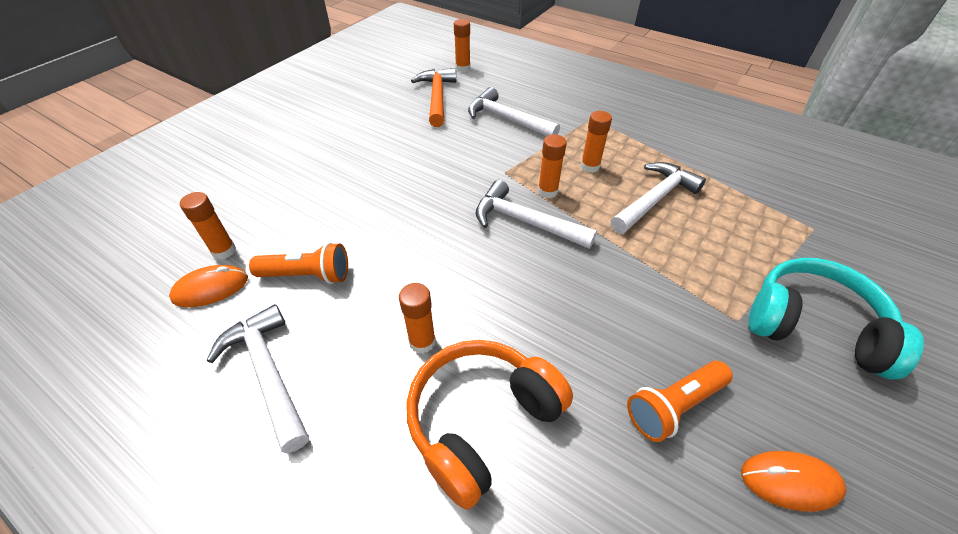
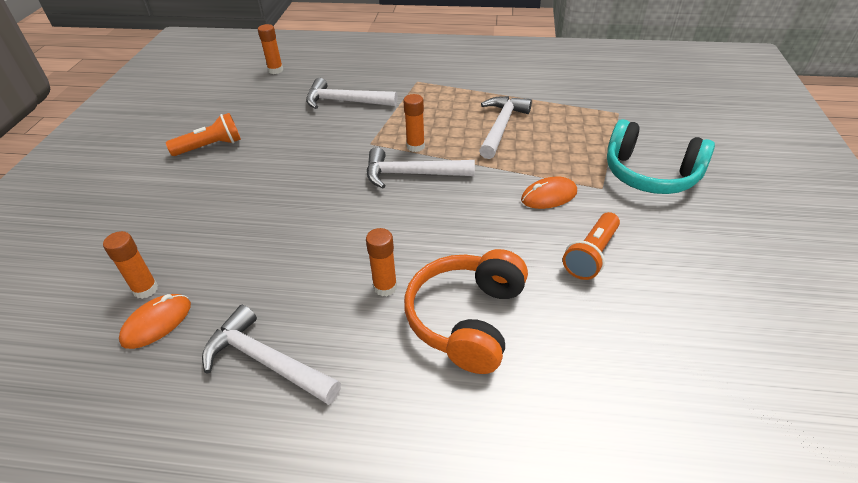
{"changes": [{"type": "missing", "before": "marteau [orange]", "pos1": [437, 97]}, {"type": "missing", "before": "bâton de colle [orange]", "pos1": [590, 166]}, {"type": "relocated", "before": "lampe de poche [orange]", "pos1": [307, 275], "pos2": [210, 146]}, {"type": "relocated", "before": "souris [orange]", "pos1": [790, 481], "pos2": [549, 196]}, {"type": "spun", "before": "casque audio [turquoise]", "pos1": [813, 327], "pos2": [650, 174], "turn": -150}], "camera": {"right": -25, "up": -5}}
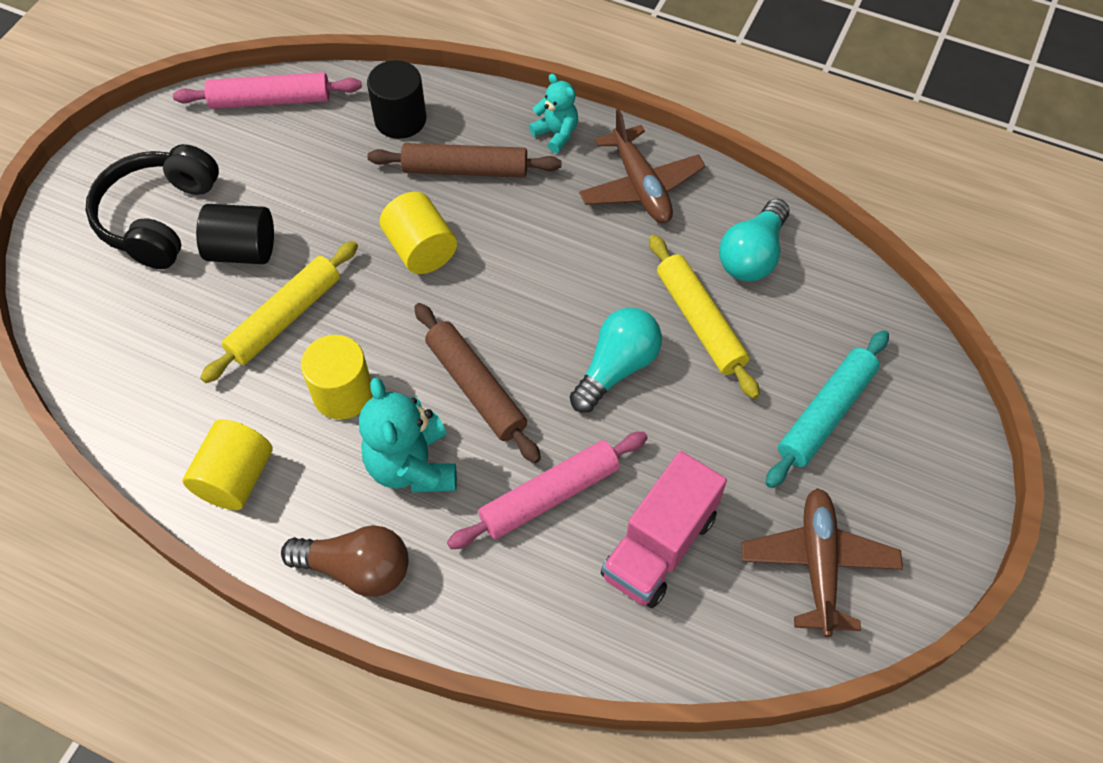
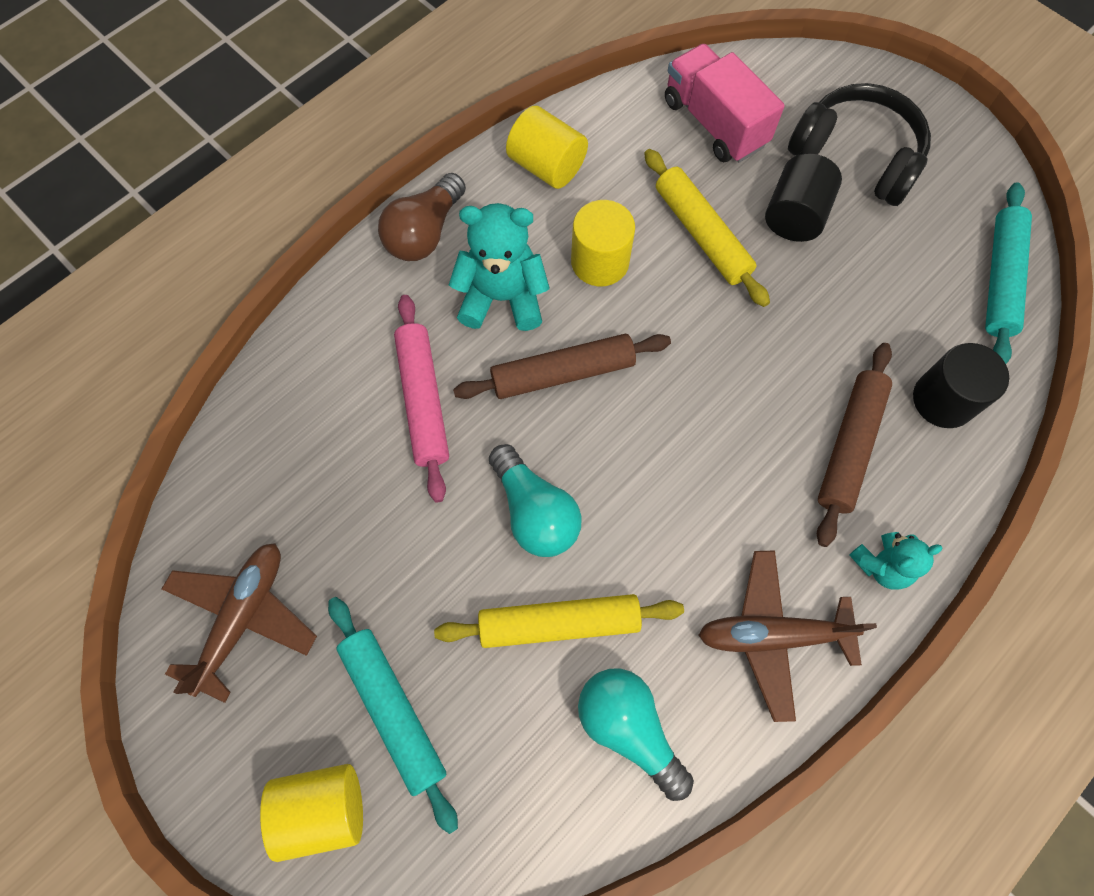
{"changes": [{"type": "relocated", "before": "cylindre [jaune]", "pos1": [421, 250], "pos2": [323, 808]}, {"type": "relocated", "before": "camion [rose]", "pos1": [659, 546], "pos2": [714, 123]}, {"type": "colour", "before": "rouleau à pâtisserie [rose]", "after": "rouleau à pâtisserie [turquoise]", "pos1": [270, 100], "pos2": [1000, 279]}, {"type": "spun", "before": "avion [marron]", "pos1": [818, 564], "pos2": [243, 618], "turn": -90}], "camera": {"right": 110, "up": 10}}
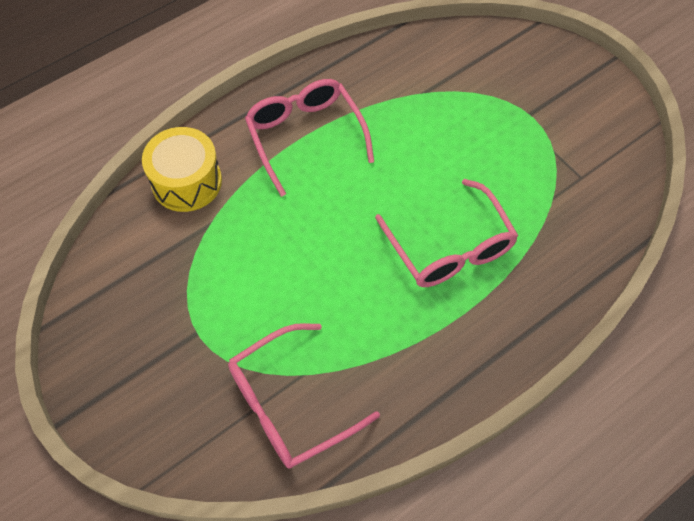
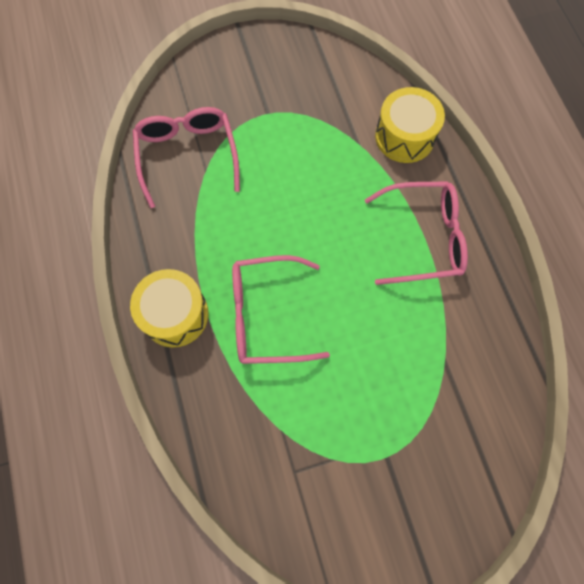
{"changes": [{"type": "appeared", "after": "tambour [jaune]", "pos2": [175, 314]}], "camera": {"right": 110, "up": 10}}
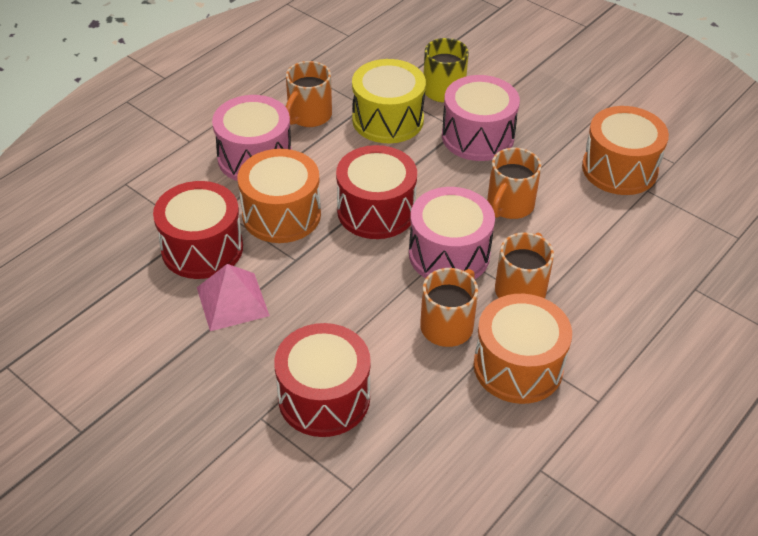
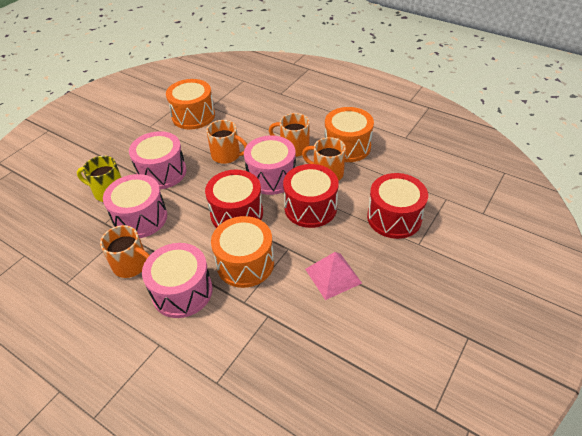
{"changes": [{"type": "relocated", "before": "tambour [rouge]", "pos1": [202, 248], "pos2": [310, 208]}, {"type": "colour", "before": "tambour [jaune]", "after": "tambour [rose]", "pos1": [388, 119], "pos2": [140, 218]}], "camera": {"right": -95, "up": 0}}
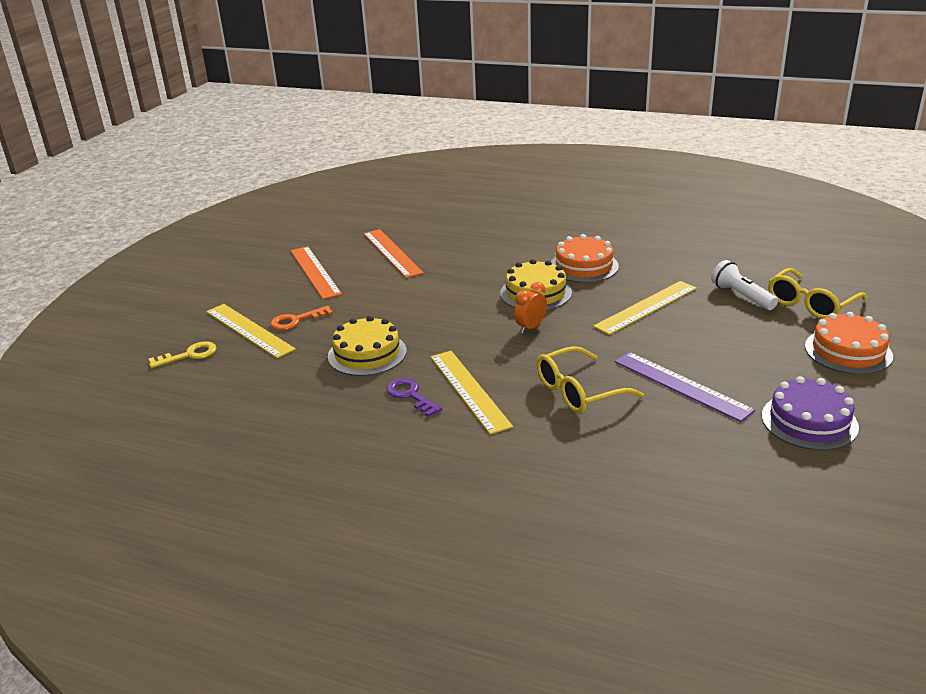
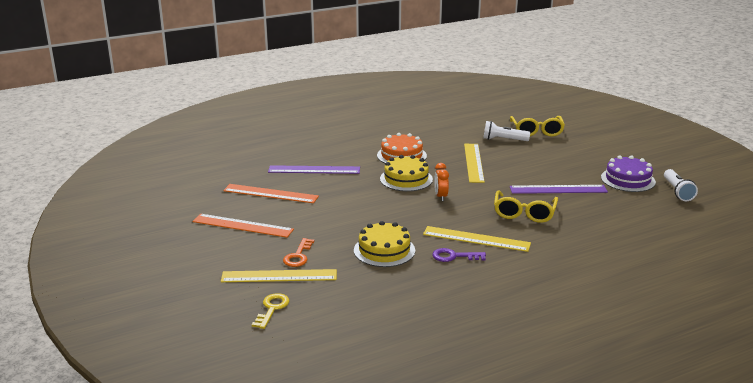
{"changes": [{"type": "missing", "before": "gâteau [orange]", "pos1": [848, 351]}, {"type": "appeared", "after": "règle [violet]", "pos2": [314, 170]}, {"type": "appeared", "after": "lampe de poche [blanc]", "pos2": [677, 191]}], "camera": {"right": -50, "up": -5}}
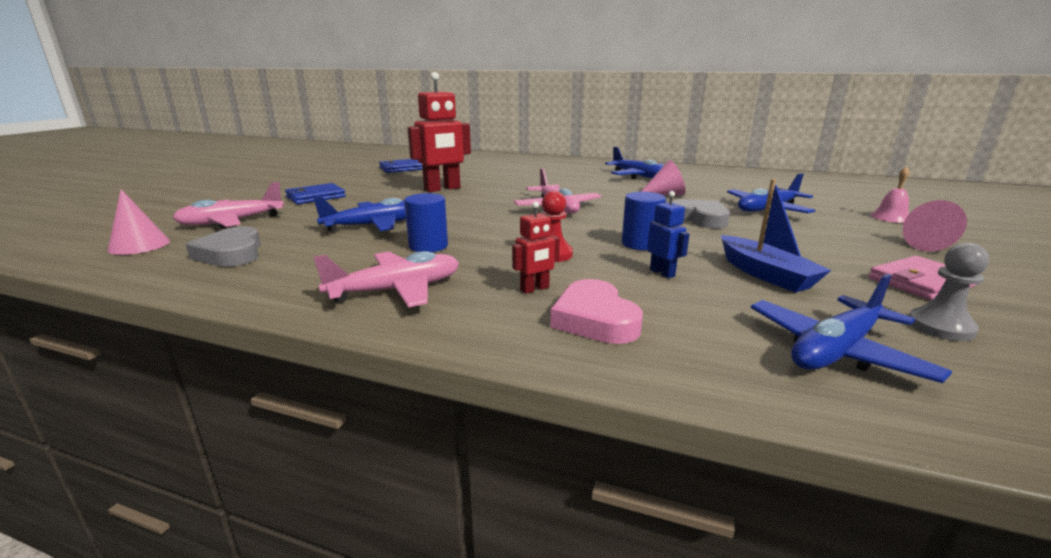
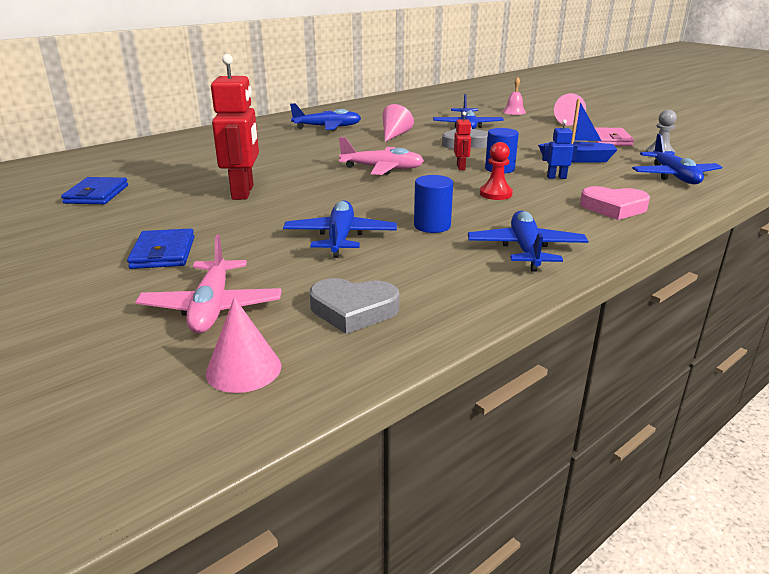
{"changes": [{"type": "relocated", "before": "robot [rouge]", "pos1": [535, 289], "pos2": [461, 167]}, {"type": "colour", "before": "avion [rose]", "after": "avion [bleu]", "pos1": [396, 290], "pos2": [526, 250]}], "camera": {"right": -60, "up": 5}}
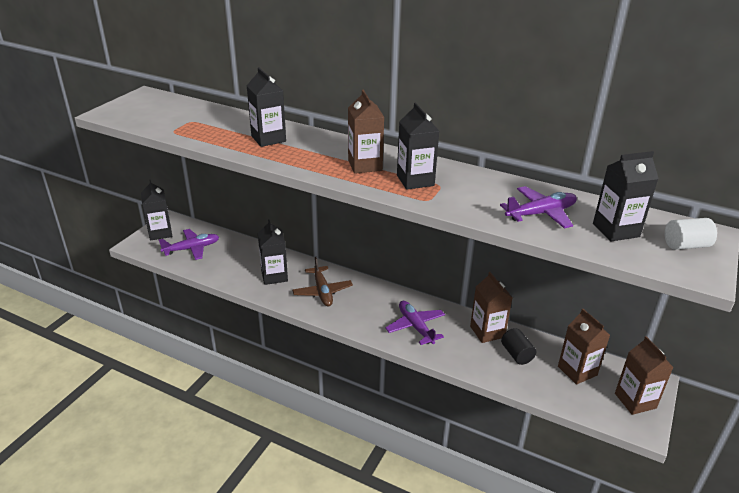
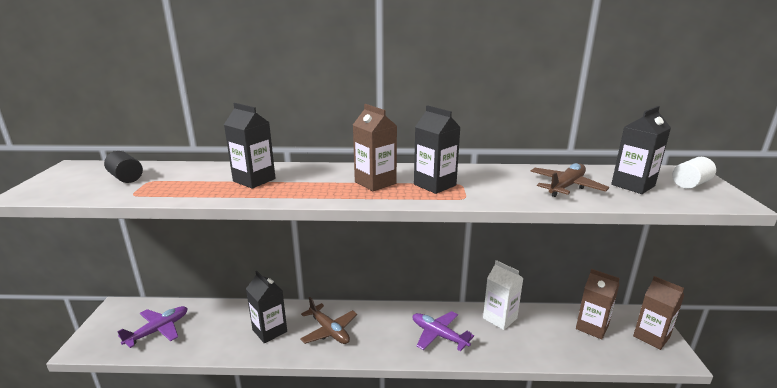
{"changes": [{"type": "missing", "before": "brique de lait [noir]", "pos1": [160, 233]}, {"type": "relocated", "before": "cylindre [noir]", "pos1": [516, 354], "pos2": [126, 178]}, {"type": "colour", "before": "brique de lait [marron]", "after": "brique de lait [blanc]", "pos1": [487, 332], "pos2": [500, 318]}, {"type": "colour", "before": "avion [violet]", "after": "avion [marron]", "pos1": [541, 214], "pos2": [566, 186]}], "camera": {"right": -25, "up": -10}}
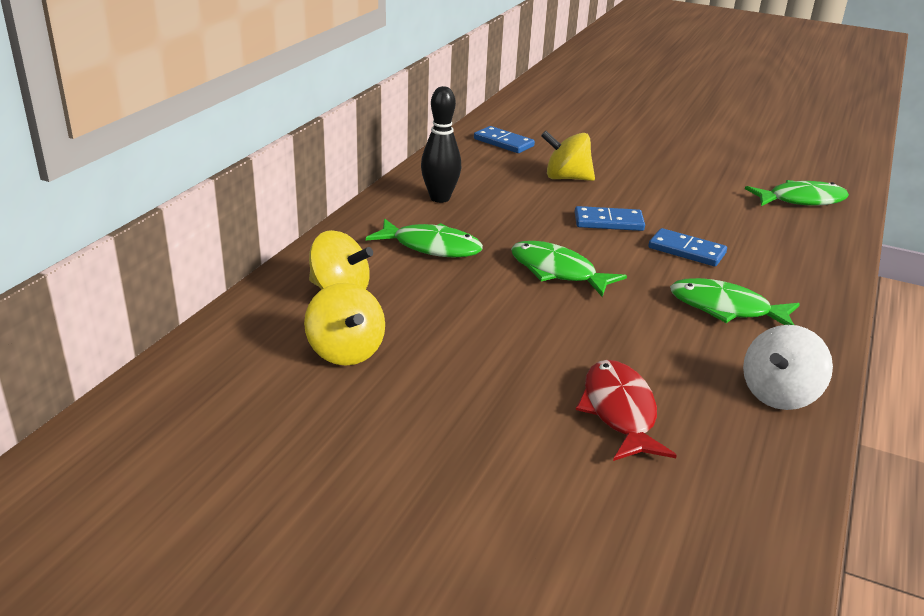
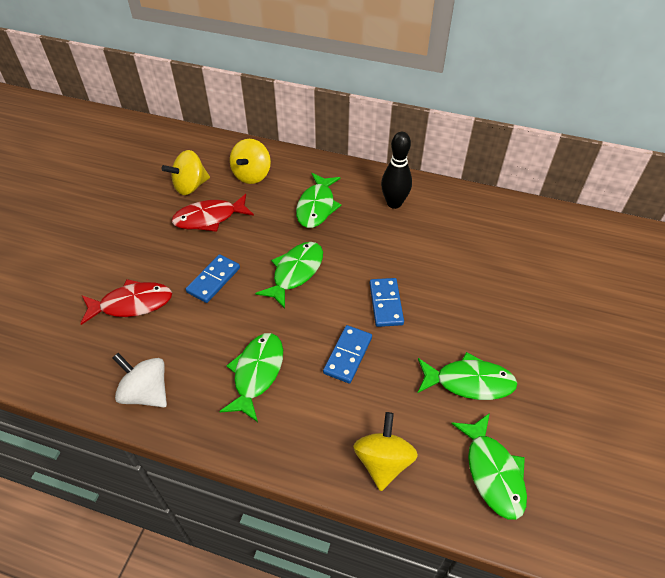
{"changes": [{"type": "appeared", "after": "poisson [rouge]", "pos2": [209, 218]}, {"type": "appeared", "after": "poisson [vert]", "pos2": [469, 382]}, {"type": "relocated", "before": "domino [bleu]", "pos1": [503, 142], "pos2": [213, 280]}, {"type": "relocated", "before": "toupie [jaune]", "pos1": [566, 178], "pos2": [383, 461]}], "camera": {"right": 85, "up": 20}}
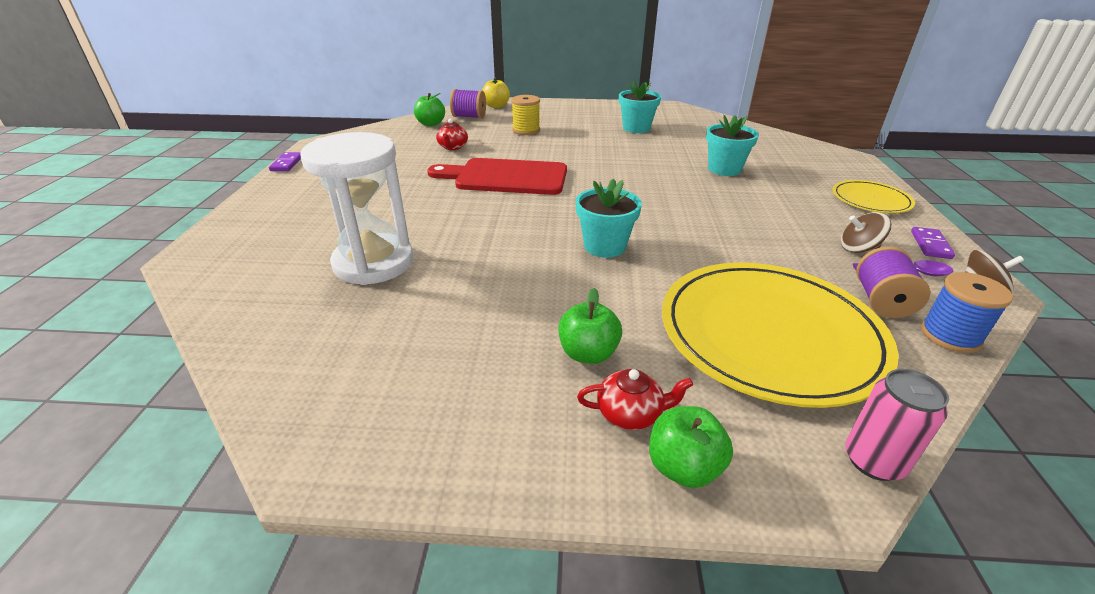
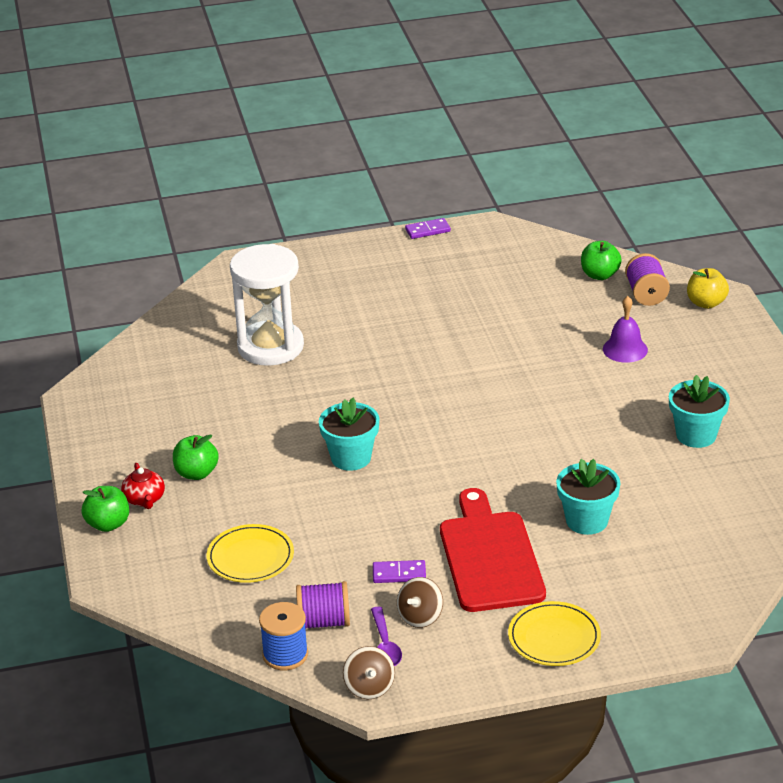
{"changes": [{"type": "missing", "before": "théière [rouge]", "pos1": [453, 147]}, {"type": "missing", "before": "canette [rose]", "pos1": [873, 461]}, {"type": "relocated", "before": "planche à découper [rouge]", "pos1": [506, 177], "pos2": [490, 557]}, {"type": "relocated", "before": "domino [violet]", "pos1": [930, 245], "pos2": [399, 574]}, {"type": "exchanged", "before": "bobine [jaune]", "after": "cloche [violet]", "pos1": [526, 130], "pos2": [625, 349]}, {"type": "spun", "before": "toupie [marron]", "pos1": [858, 248], "pos2": [420, 617], "turn": -135}, {"type": "size", "before": "assiette [jaune]", "pos1": [769, 334], "pos2": [250, 557], "scale": 0.5}], "camera": {"right": 75, "up": 0}}
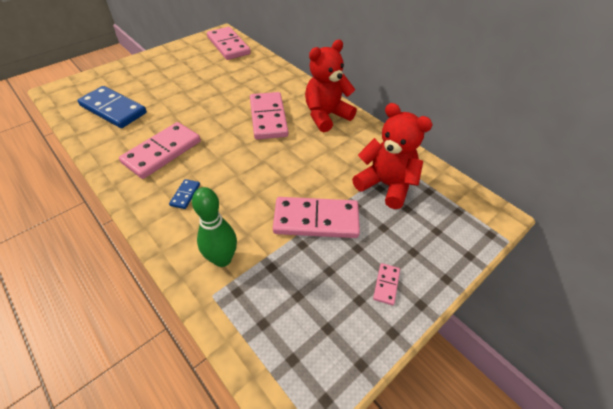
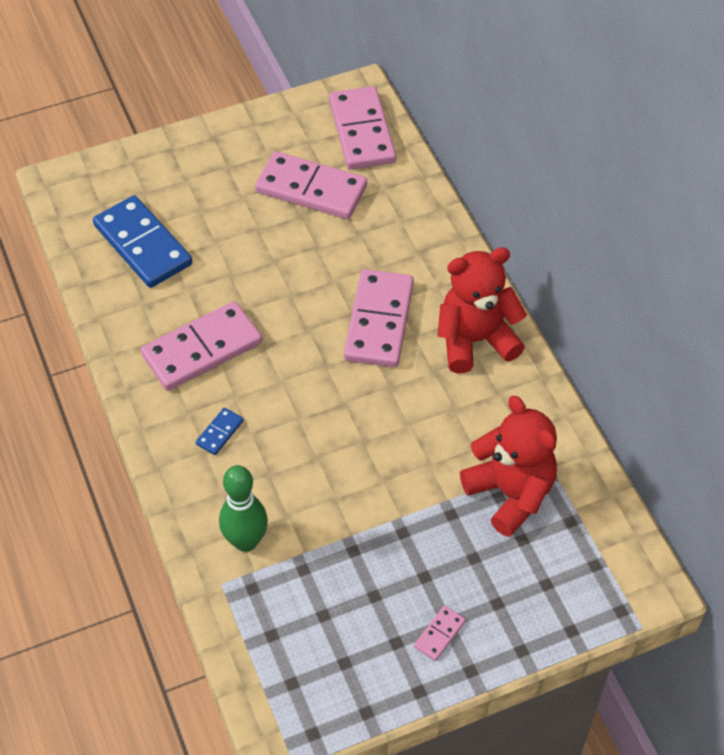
{"changes": [{"type": "relocated", "before": "domino [rose]", "pos1": [316, 220], "pos2": [311, 189]}], "camera": {"right": 20, "up": 5}}
